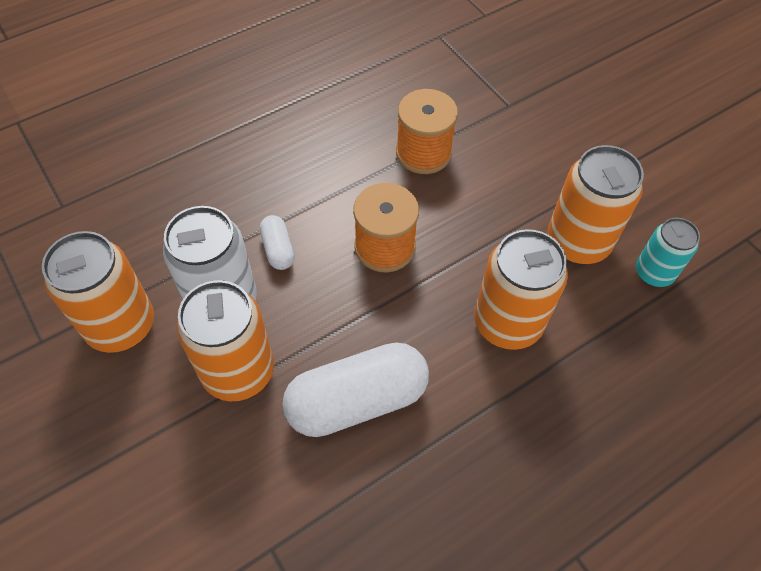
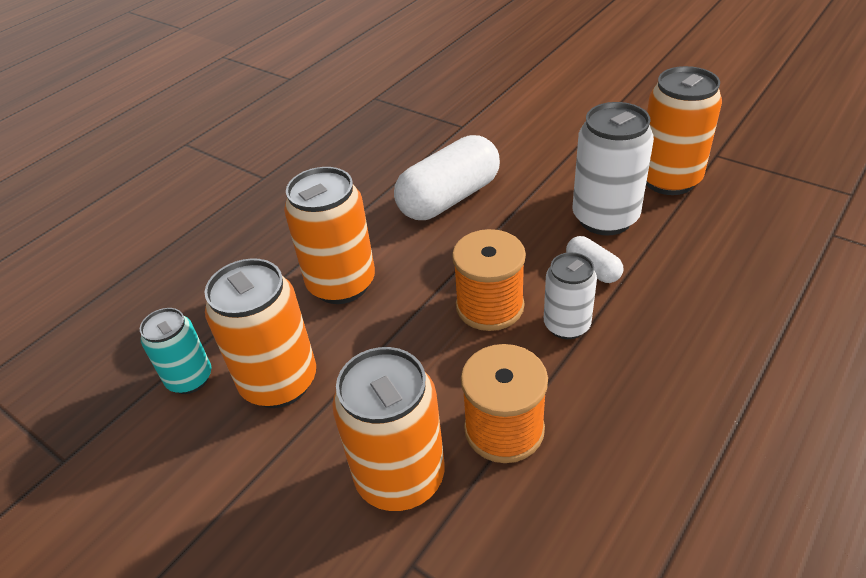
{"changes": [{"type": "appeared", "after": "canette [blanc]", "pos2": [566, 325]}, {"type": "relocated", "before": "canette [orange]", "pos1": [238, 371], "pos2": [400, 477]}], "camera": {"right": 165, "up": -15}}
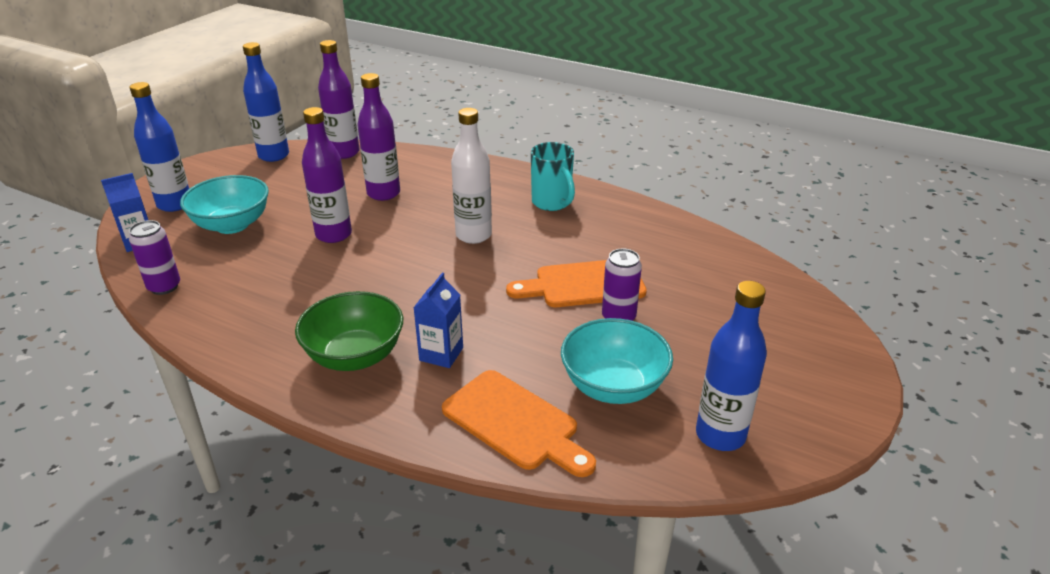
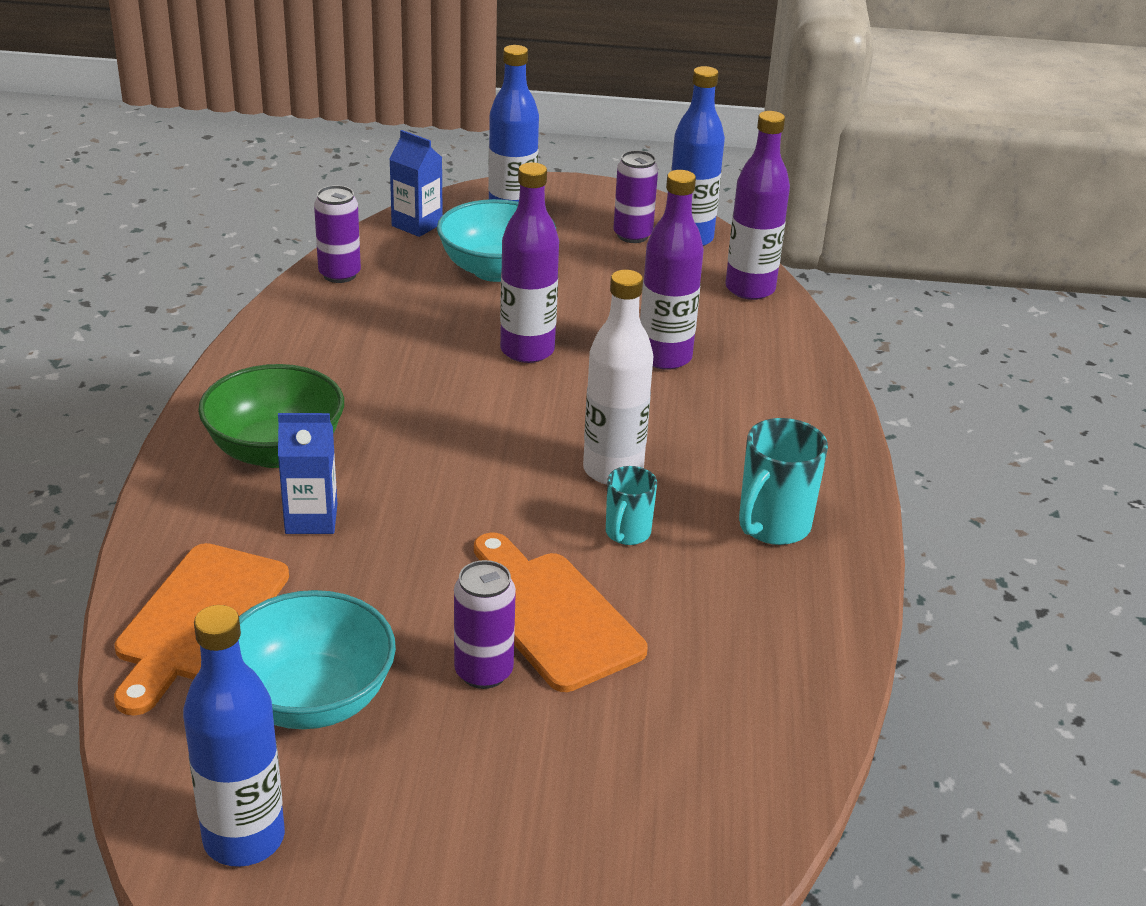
{"changes": [{"type": "appeared", "after": "tasse [turquoise]", "pos2": [627, 534]}, {"type": "appeared", "after": "canette [violet]", "pos2": [632, 235]}], "camera": {"right": 65, "up": 0}}
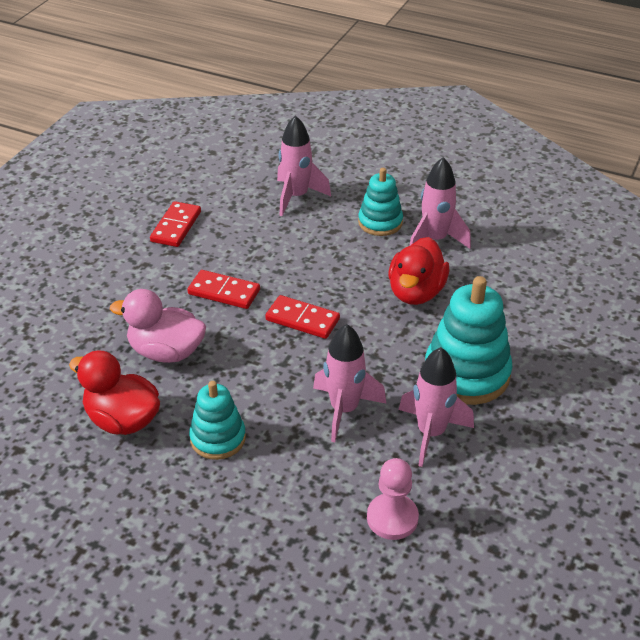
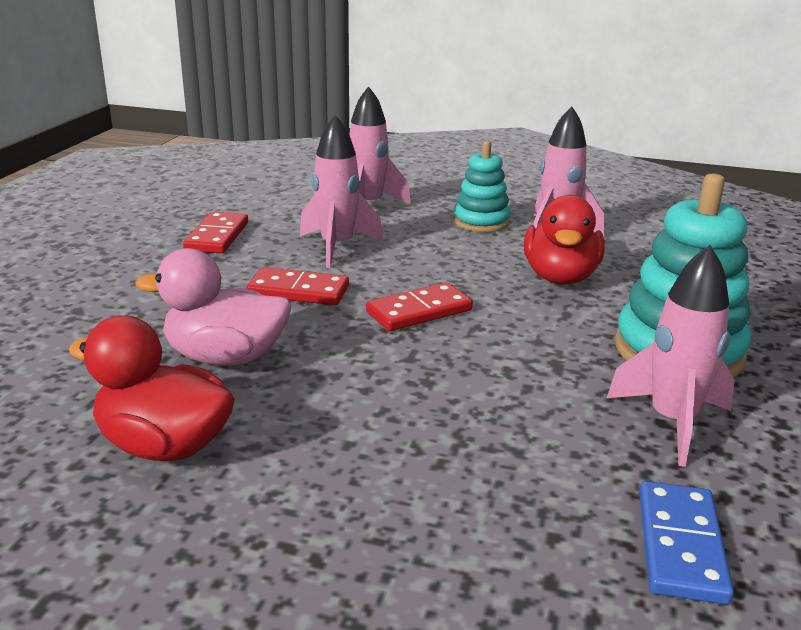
{"changes": [{"type": "missing", "before": "jouet à empiler [turquoise]", "pos1": [218, 438]}, {"type": "relocated", "before": "fusée [rose]", "pos1": [344, 410], "pos2": [337, 247]}, {"type": "exchanged", "before": "pion [rose]", "after": "domino [bleu]", "pos1": [392, 518], "pos2": [681, 545]}, {"type": "spun", "before": "domino [rouge]", "pos1": [302, 320], "pos2": [419, 311], "turn": -45}], "camera": {"right": -10, "up": -15}}
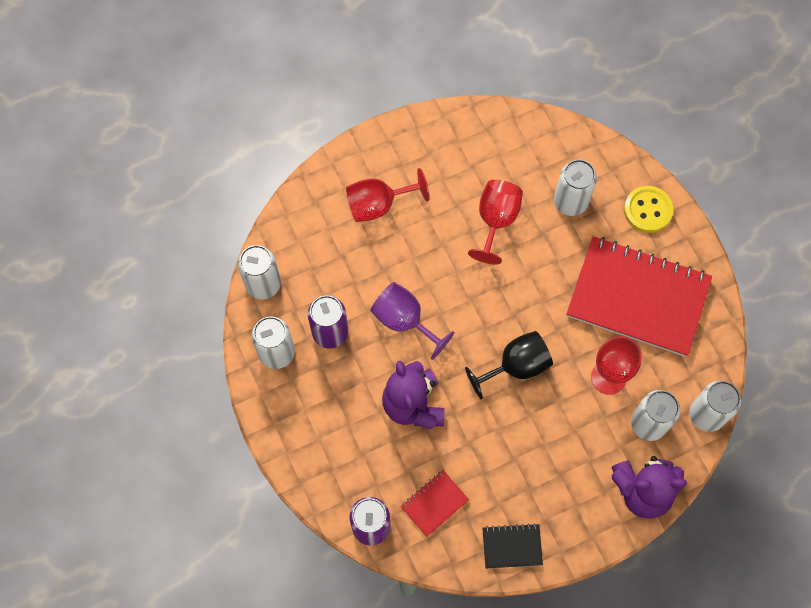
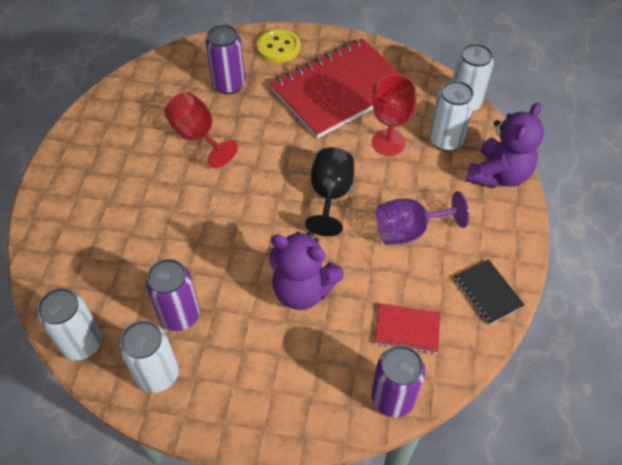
{"changes": [{"type": "missing", "before": "verre à pied [rouge]", "pos1": [378, 204]}, {"type": "relocated", "before": "verre à pied [violet]", "pos1": [404, 321], "pos2": [409, 231]}, {"type": "colour", "before": "canette [blanc]", "after": "canette [violet]", "pos1": [570, 202], "pos2": [229, 85]}, {"type": "spun", "before": "carnet [rouge]", "pos1": [434, 503], "pos2": [407, 329], "turn": -75}, {"type": "spun", "before": "carnet [noir]", "pos1": [512, 546], "pos2": [488, 292], "turn": -60}], "camera": {"right": -55, "up": -15}}
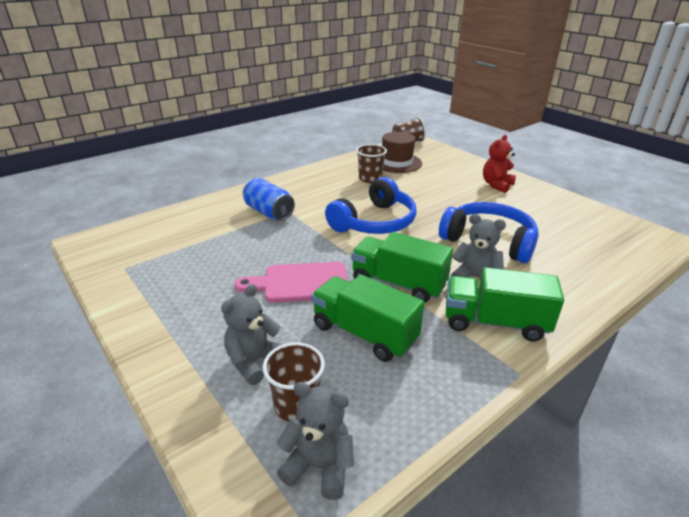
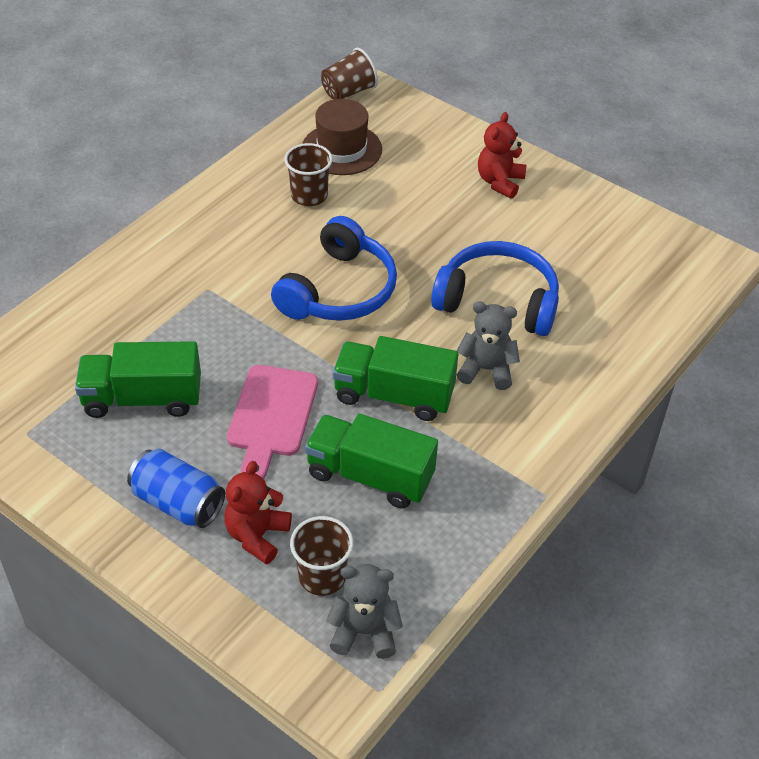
{"changes": [{"type": "relocated", "before": "canette [bleu]", "pos1": [269, 212], "pos2": [178, 503]}, {"type": "relocated", "before": "camion [vert]", "pos1": [495, 322], "pos2": [143, 398]}, {"type": "colour", "before": "ours en peluche [gris]", "after": "ours en peluche [rouge]", "pos1": [254, 361], "pos2": [257, 535]}, {"type": "spun", "before": "planche à découper [rose]", "pos1": [300, 283], "pos2": [271, 416], "turn": -60}], "camera": {"right": -15, "up": 15}}
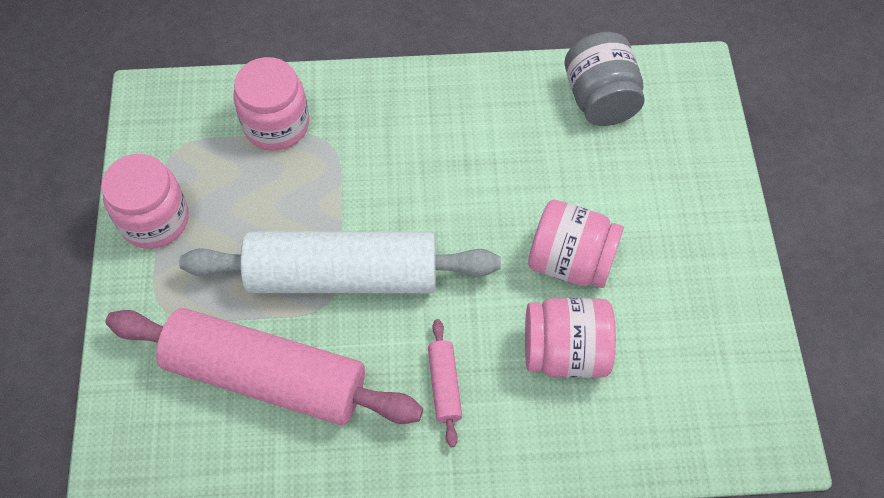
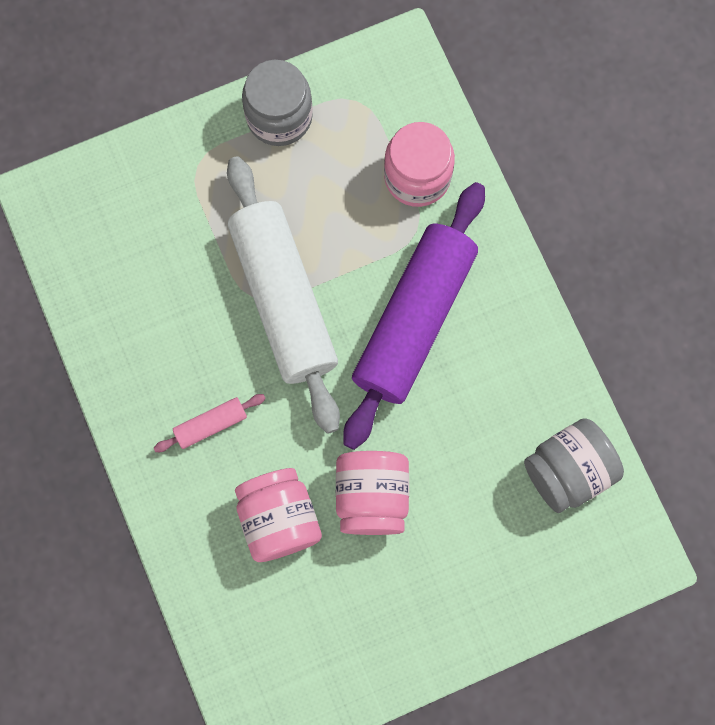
{"changes": [{"type": "missing", "before": "rouleau à pâtisserie [rose]", "pos1": [266, 376]}, {"type": "appeared", "after": "rouleau à pâtisserie [violet]", "pos2": [414, 320]}, {"type": "colour", "before": "bocal [rose]", "after": "bocal [gris]", "pos1": [154, 219], "pos2": [279, 116]}], "camera": {"right": 70, "up": 15}}
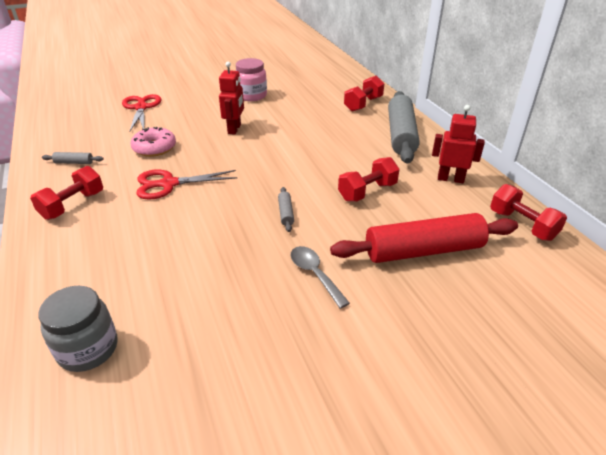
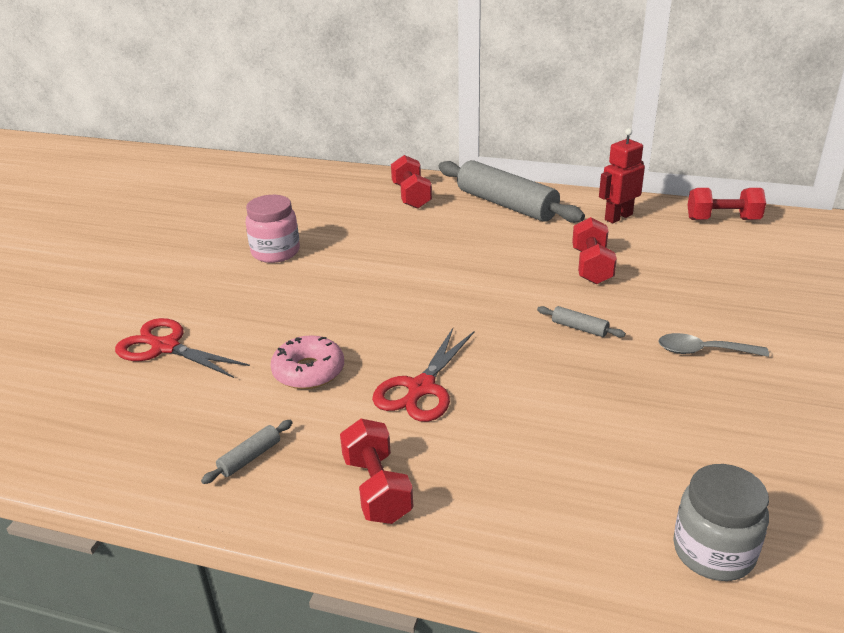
{"changes": [{"type": "missing", "before": "robot [rouge]", "pos1": [234, 129]}, {"type": "missing", "before": "rouleau à pâtisserie [rouge]", "pos1": [423, 250]}], "camera": {"right": -50, "up": -5}}
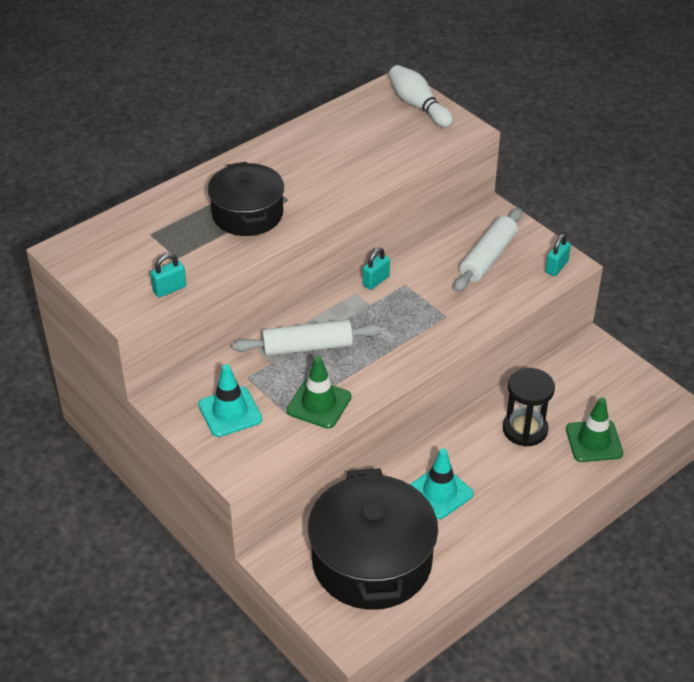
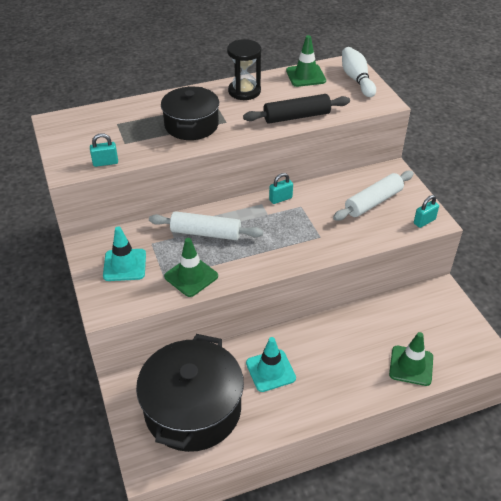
{"changes": [{"type": "appeared", "after": "rouleau à pâtisserie [noir]", "pos2": [296, 117]}, {"type": "appeared", "after": "cône de chantier [vert]", "pos2": [305, 76]}, {"type": "relocated", "before": "sablier [noir]", "pos1": [525, 429], "pos2": [244, 91]}], "camera": {"right": 20, "up": 0}}
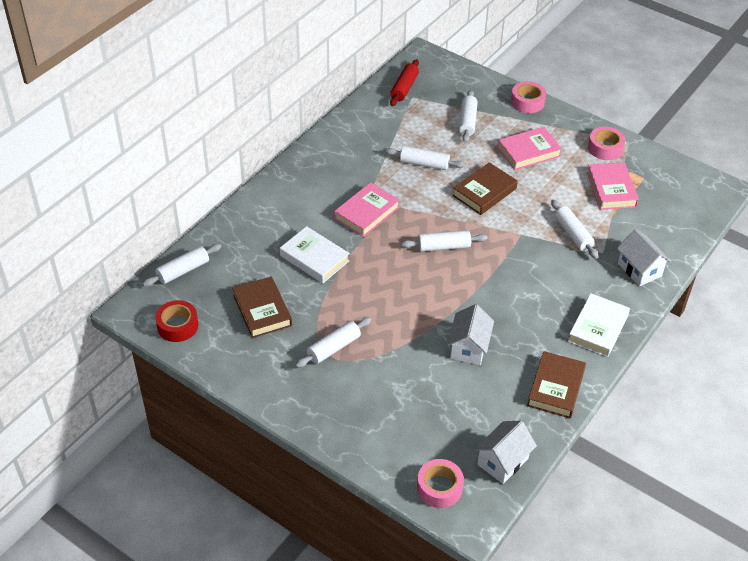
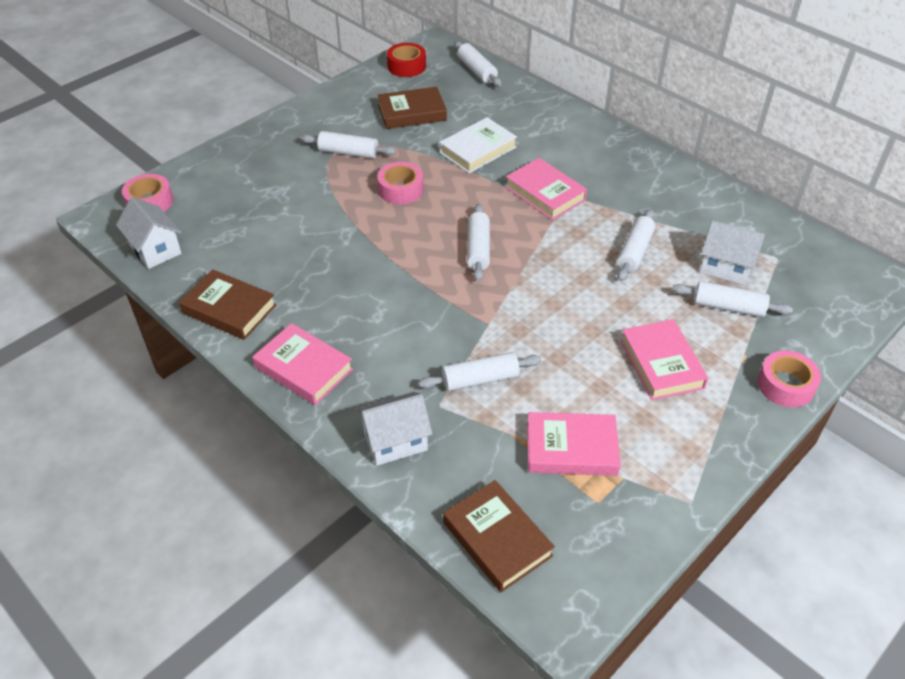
{"changes": [{"type": "missing", "before": "rouleau à pâtisserie [rouge]", "pos1": [404, 88]}, {"type": "relocated", "before": "maison [blanc]", "pos1": [469, 347], "pos2": [725, 267]}, {"type": "relocated", "before": "livre [marron]", "pos1": [484, 192], "pos2": [497, 539]}, {"type": "relocated", "before": "ruban adhésif [rose]", "pos1": [605, 148], "pos2": [400, 189]}, {"type": "colour", "before": "livre [blanc]", "after": "livre [rose]", "pos1": [598, 328], "pos2": [304, 368]}, {"type": "spun", "before": "rouleau à pâtisserie [blanc]", "pos1": [334, 348], "pos2": [348, 152], "turn": -45}], "camera": {"right": 100, "up": 0}}
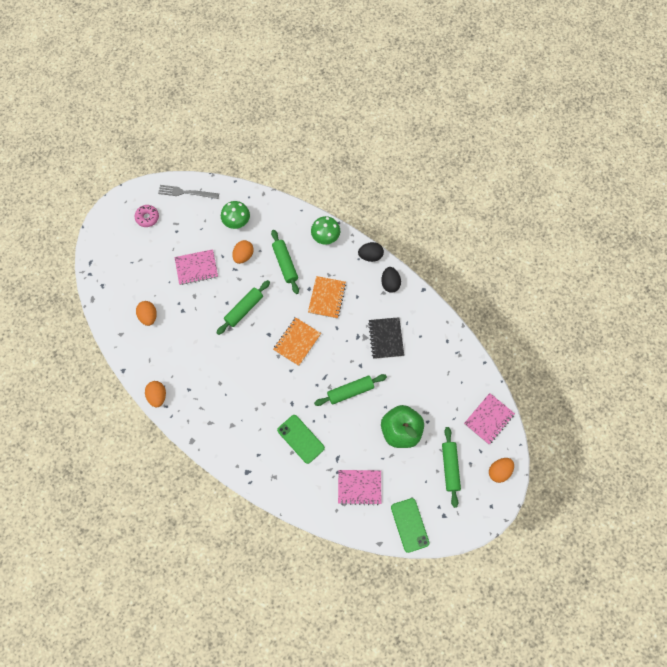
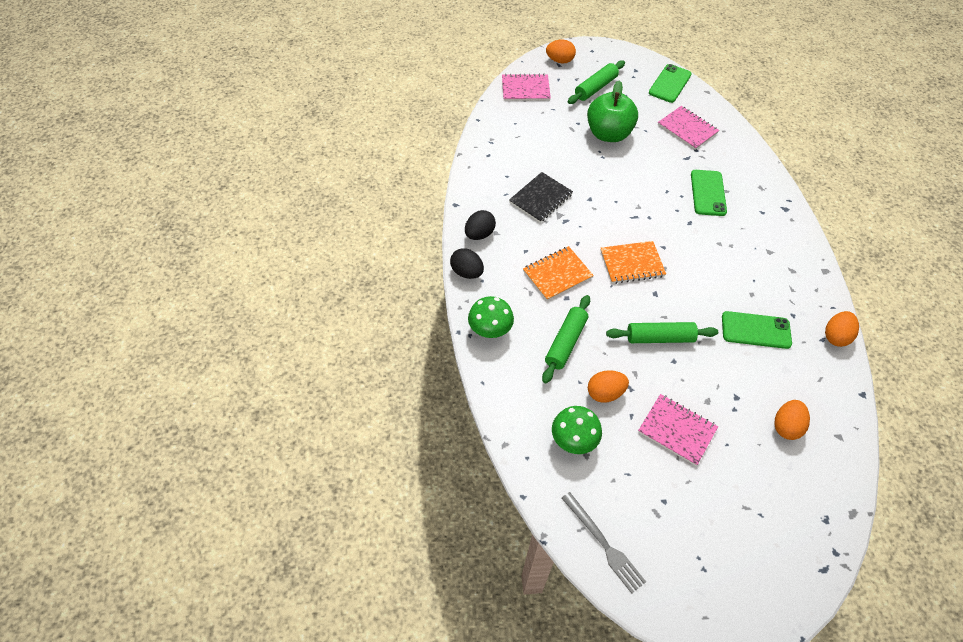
{"changes": [{"type": "missing", "before": "beignet [rose]", "pos1": [147, 217]}, {"type": "missing", "before": "rouleau à pâtisserie [vert]", "pos1": [350, 391]}, {"type": "appeared", "after": "téléphone [vert]", "pos2": [756, 330]}], "camera": {"right": -135, "up": -15}}
